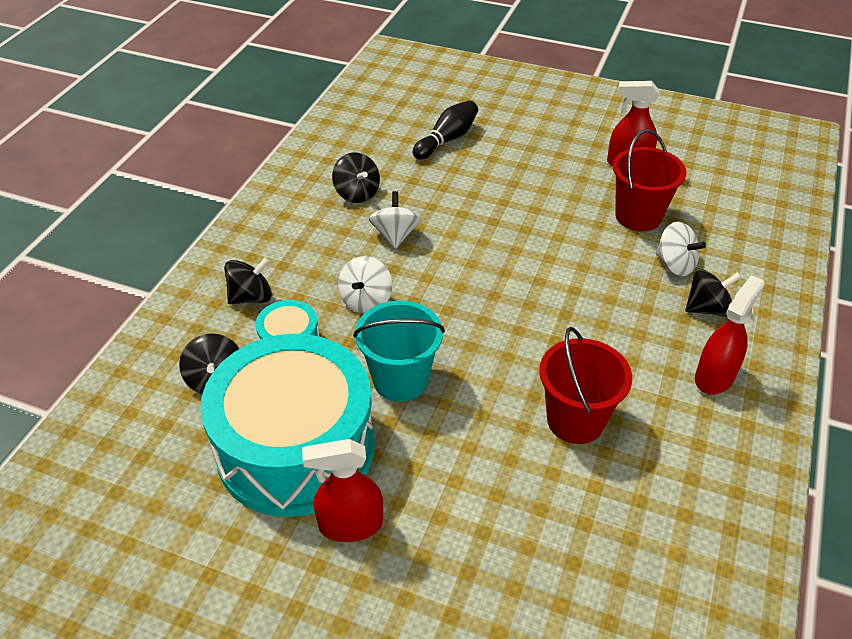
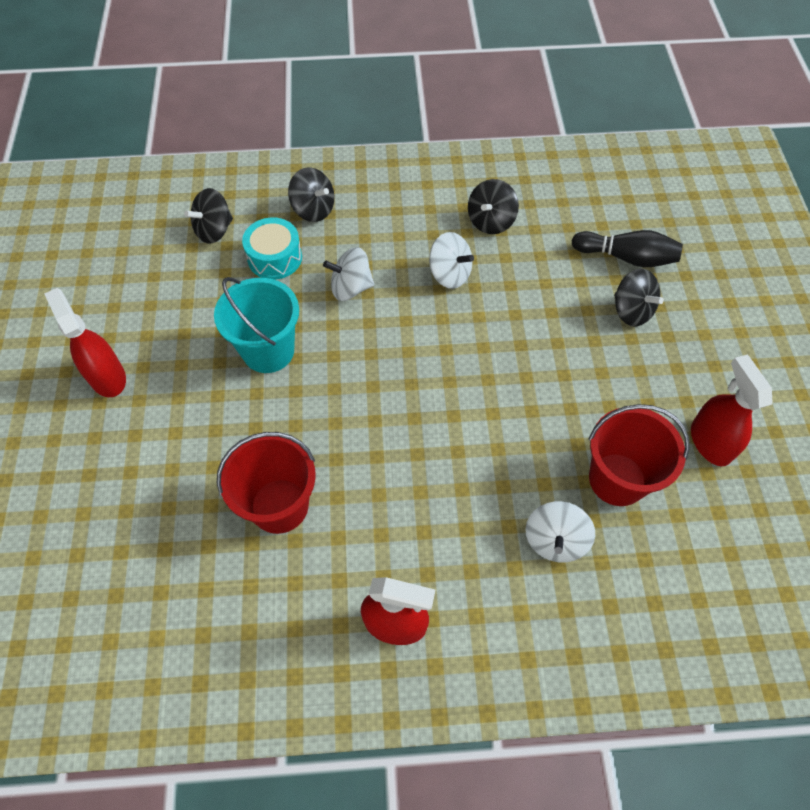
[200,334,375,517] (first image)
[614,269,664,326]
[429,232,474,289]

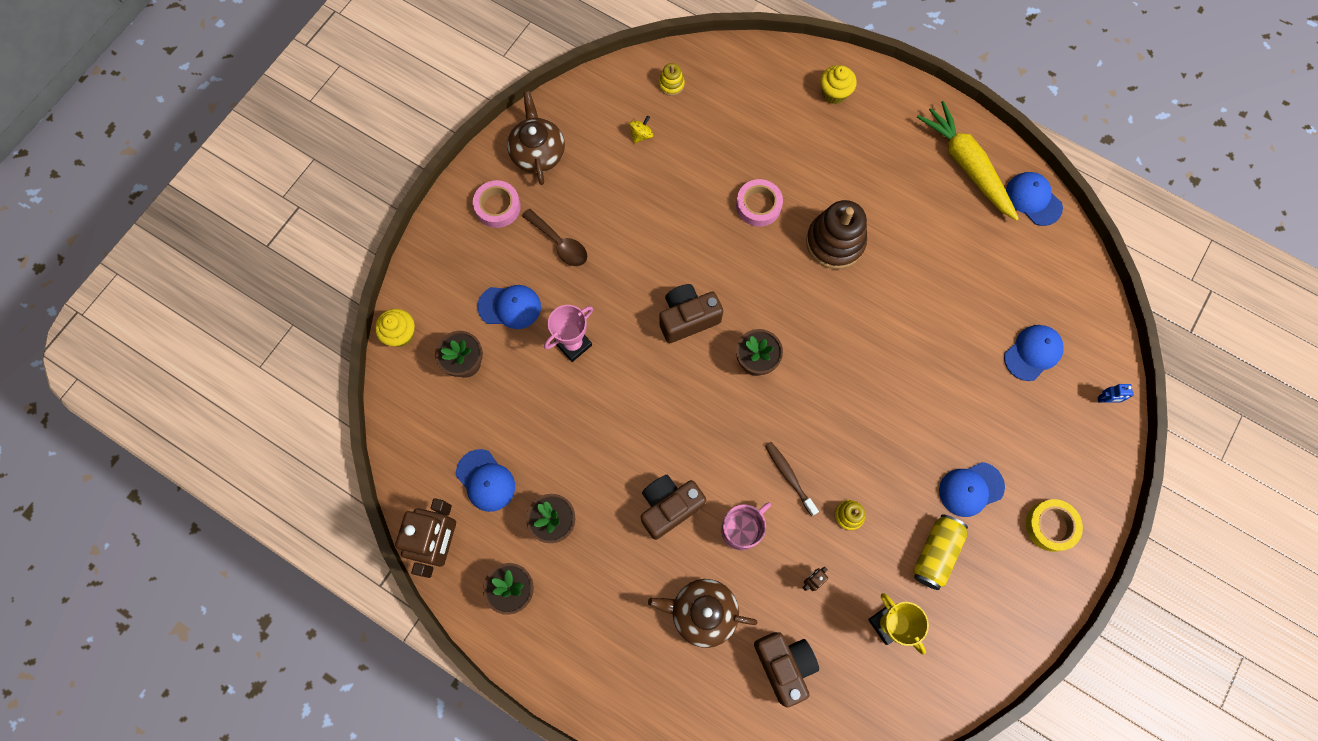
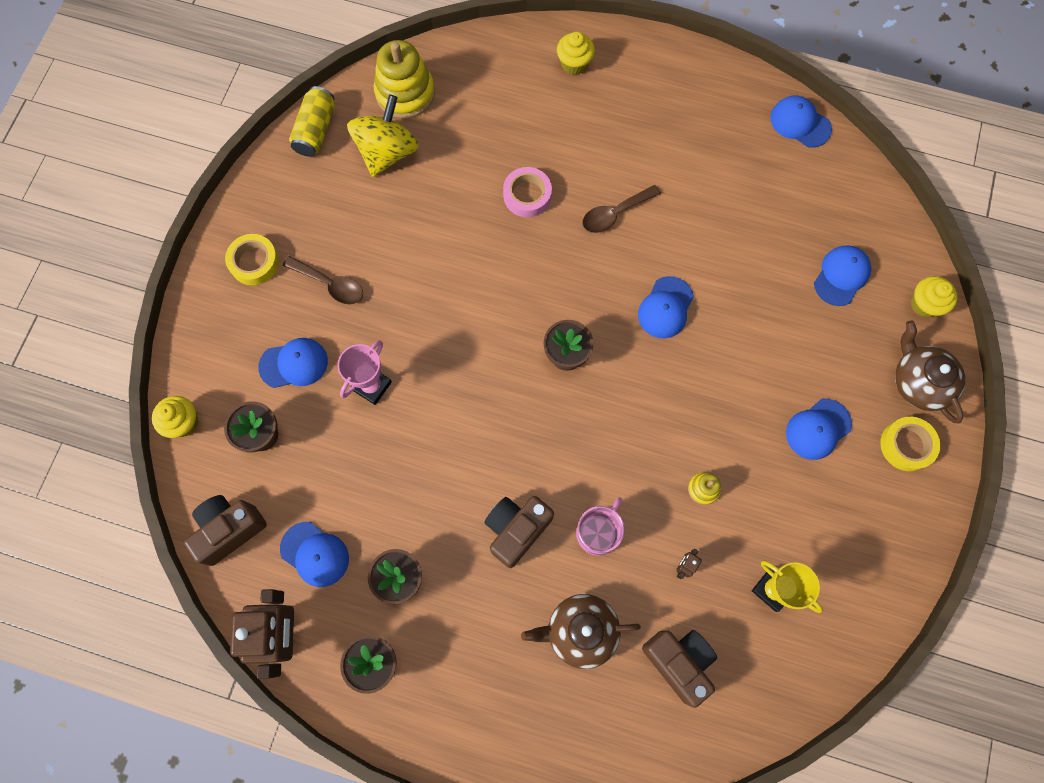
[765,442,819,516] (first image)
[917,101,1019,221] (first image)
[638,276,694,338]
[895,321,966,423]
[184,495,267,566]
[289,86,335,157]
[582,185,661,233]
[911,276,957,318]
[225,234,279,285]
[347,94,419,177]
[374,40,435,119]

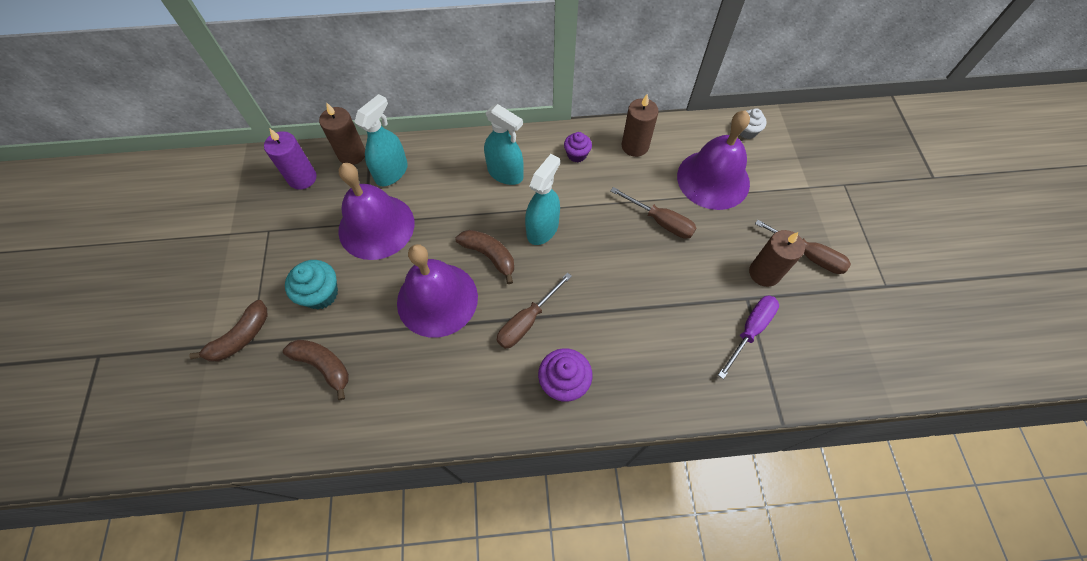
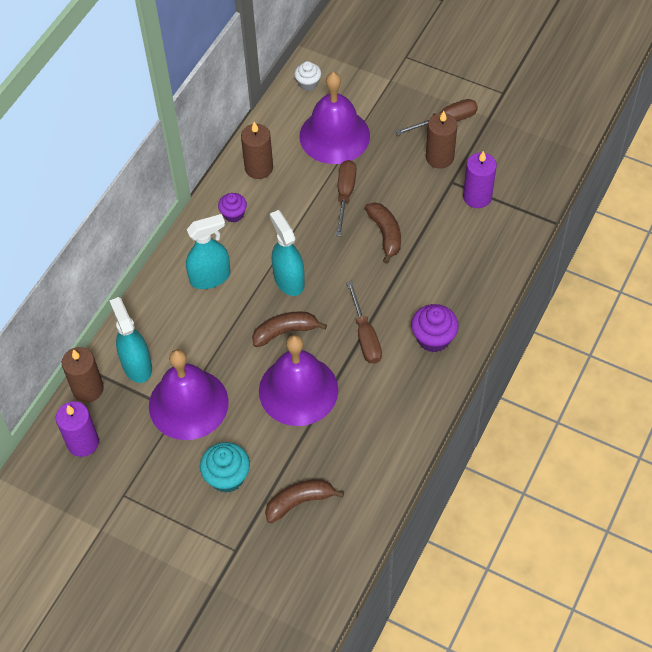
[365,202,401,264]
[463,151,497,208]
[336,160,356,236]

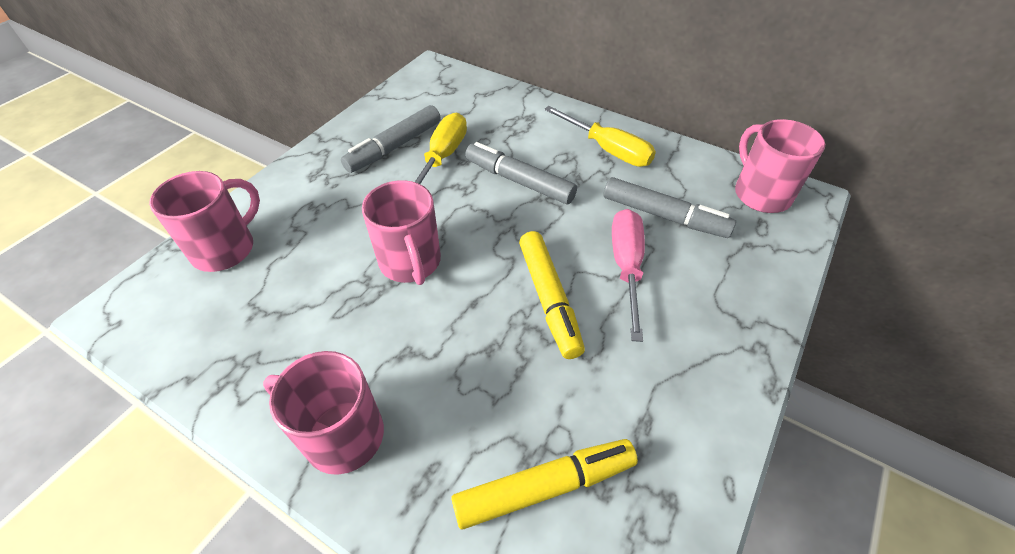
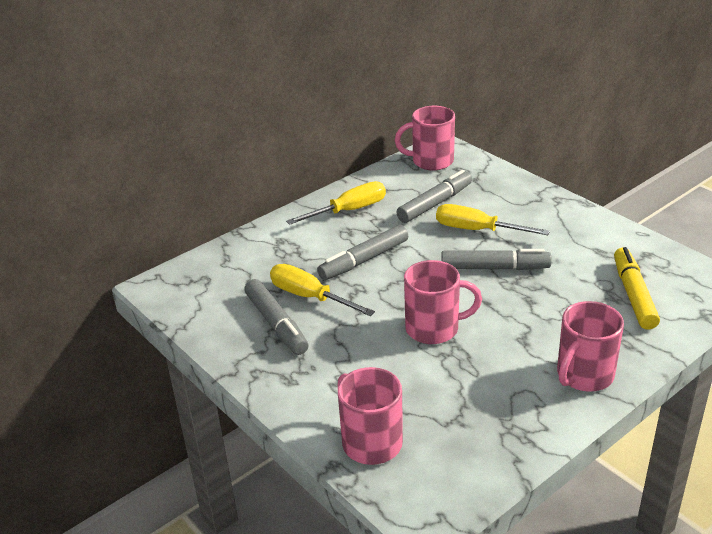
[442,249,551,270]
[436,204,550,235]

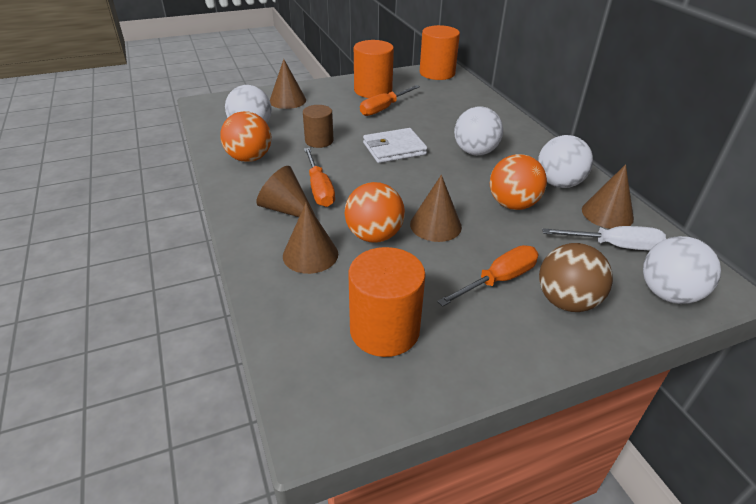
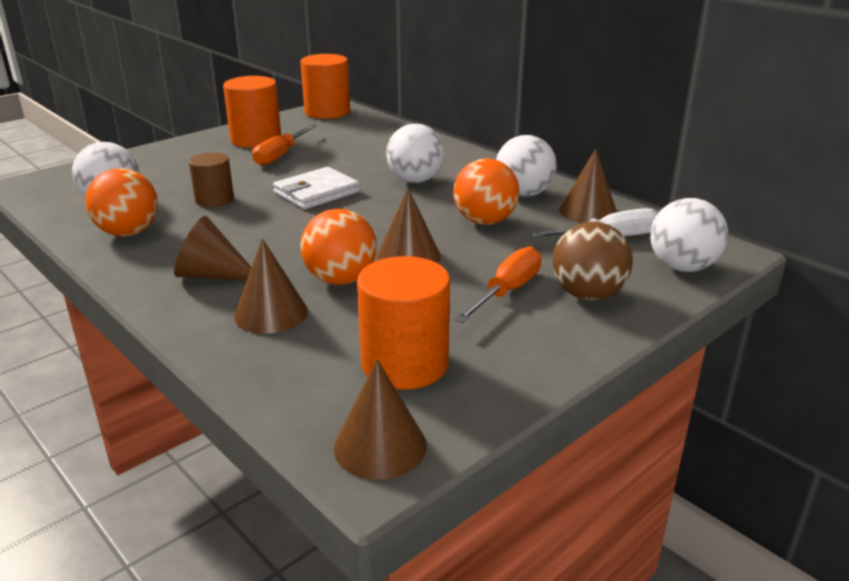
[304,148,335,207] (first image)
[334,359,427,480]

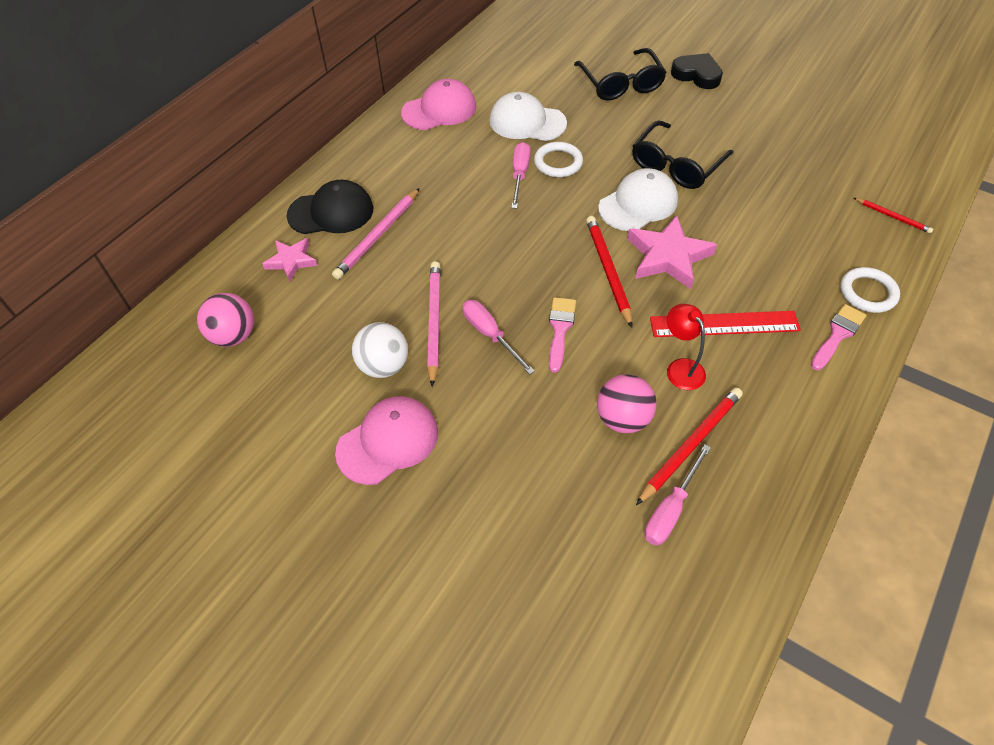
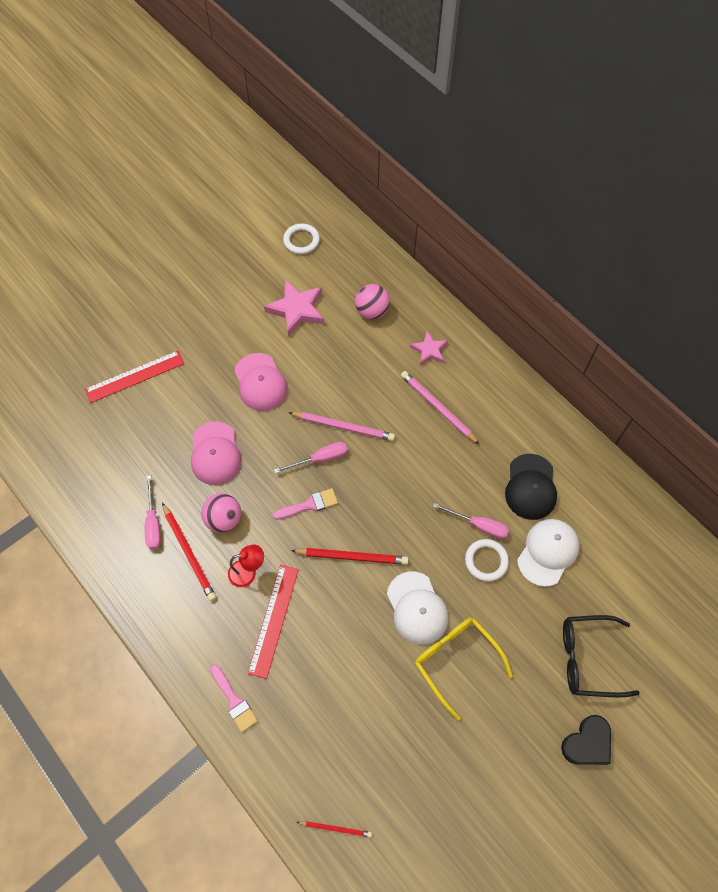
[352,322,408,378] (first image)
[85,351,184,403]
[505,454,557,520]
[191,421,242,485]
[264,280,324,337]
[283,223,320,254]
[415,618,513,720]
[272,488,338,520]
[145,475,161,550]
[297,821,372,838]

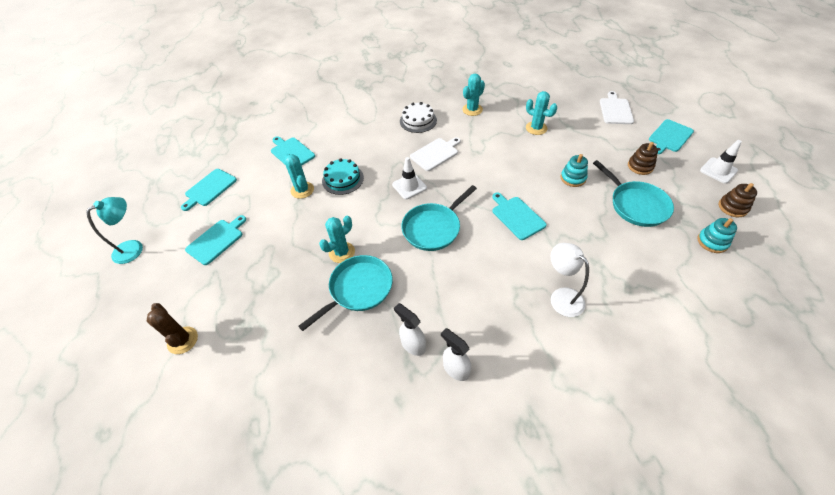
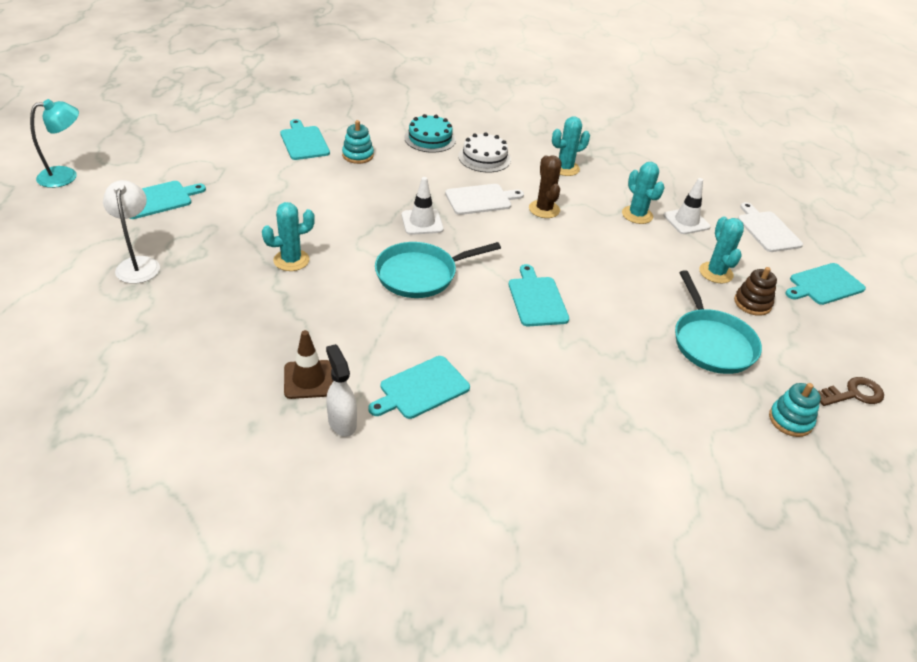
[298,255,393,331] (first image)
[529,155,562,218]
[368,356,470,419]
[699,216,744,283]
[404,114,456,153]
[103,180,160,284]
[342,120,374,164]
[664,178,711,234]
[284,330,333,399]
[818,377,884,406]
[738,202,803,252]

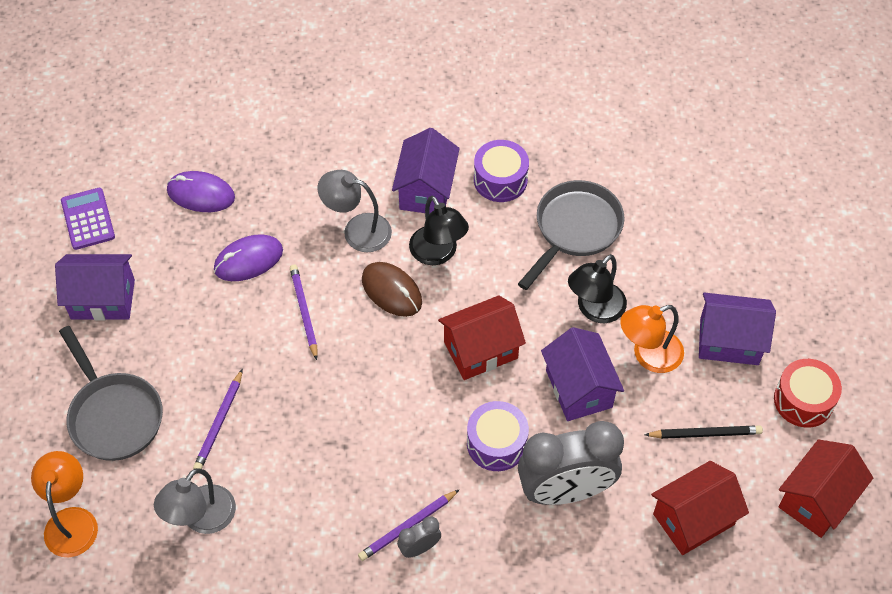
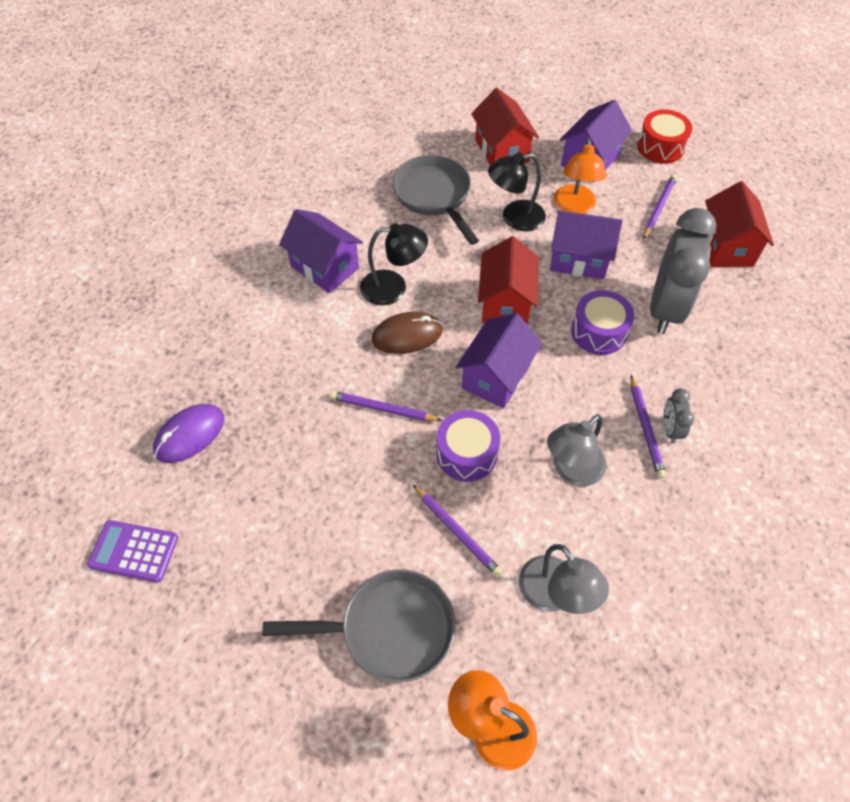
[214,234,283,281] (first image)
[456,313,542,408]
[547,414,607,487]
[436,410,500,482]
[471,88,539,165]
[643,174,677,240]
[488,152,546,231]

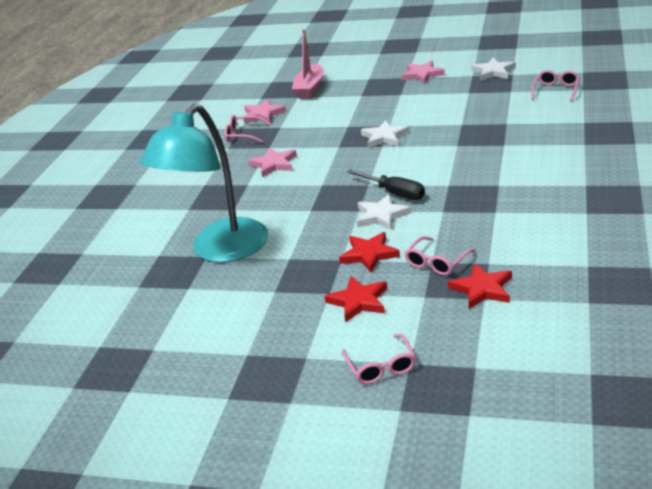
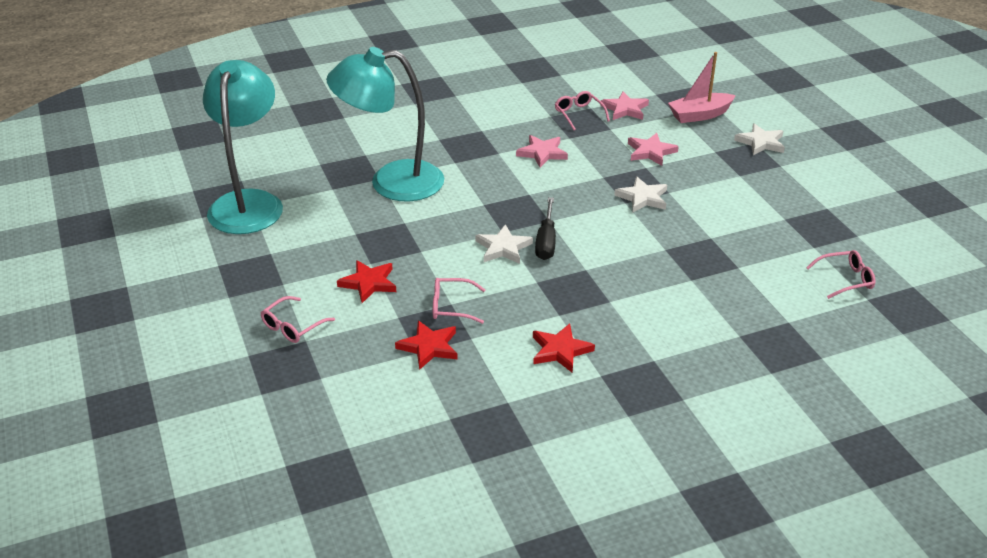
[203,60,283,234]
[533,323,595,373]
[628,133,679,166]
[734,123,785,155]

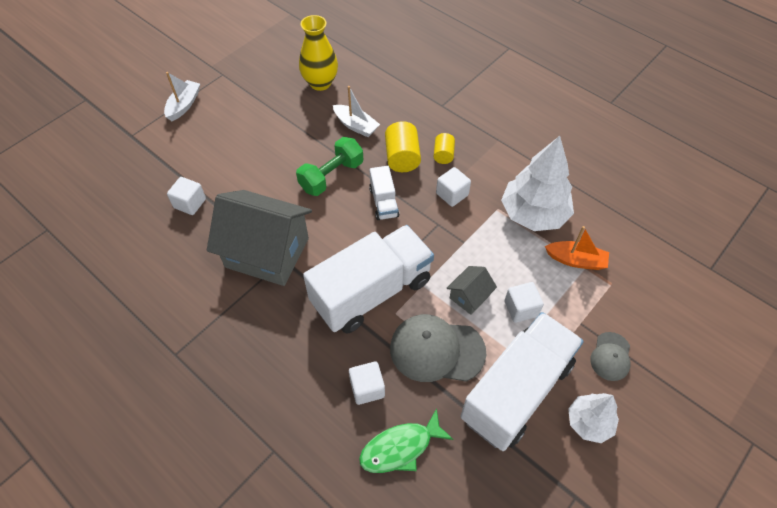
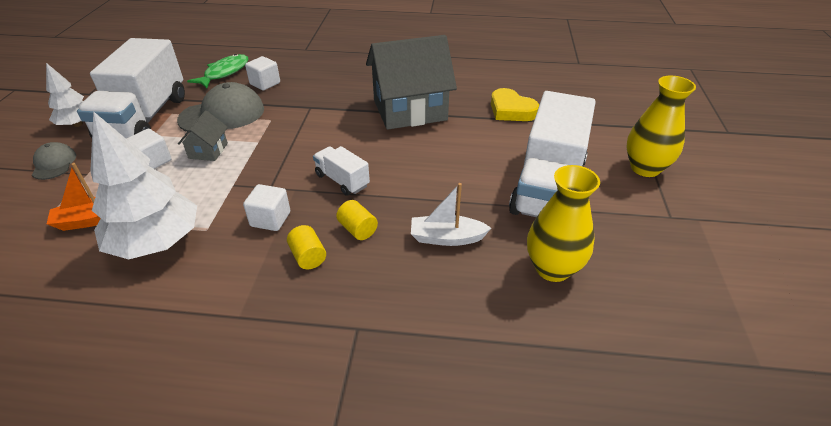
[296,137,363,196] (first image)
[509,91,596,217]
[626,76,696,177]
[491,88,539,121]
[336,200,378,240]

